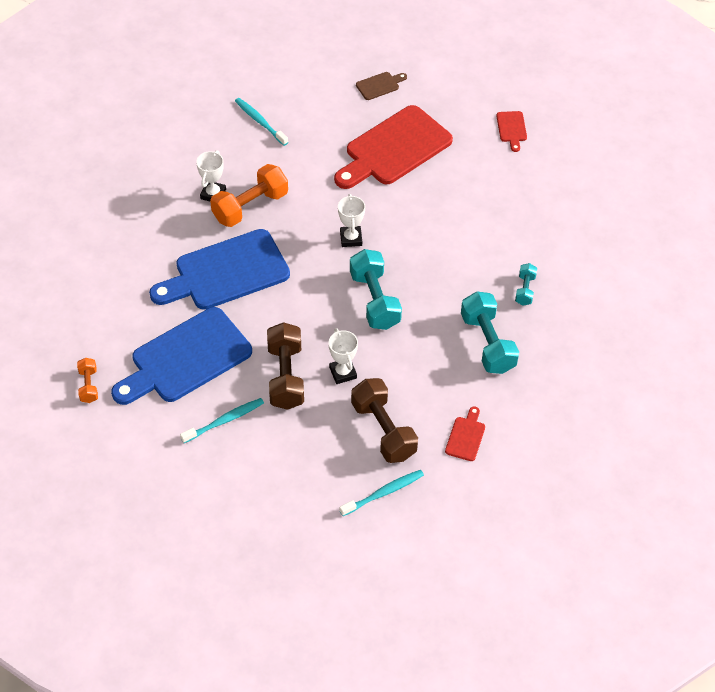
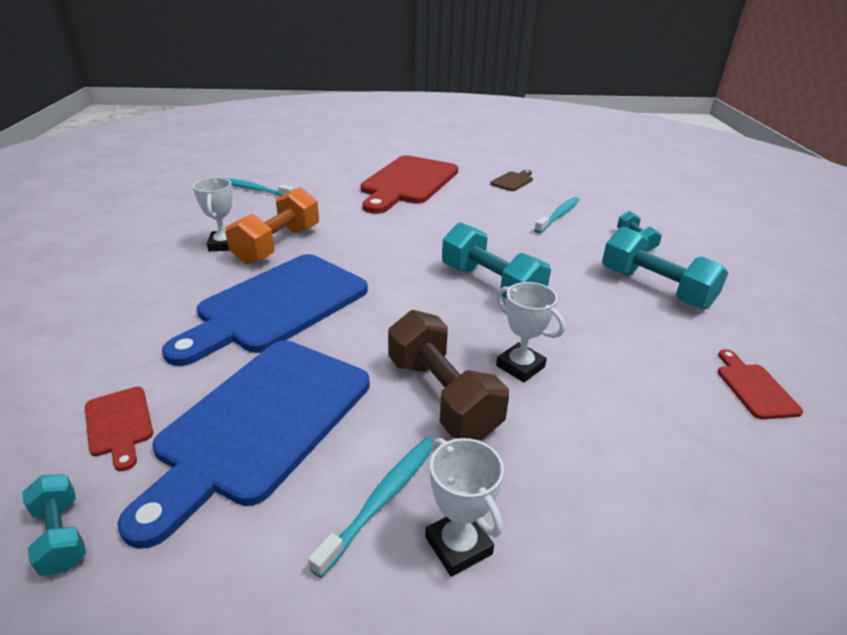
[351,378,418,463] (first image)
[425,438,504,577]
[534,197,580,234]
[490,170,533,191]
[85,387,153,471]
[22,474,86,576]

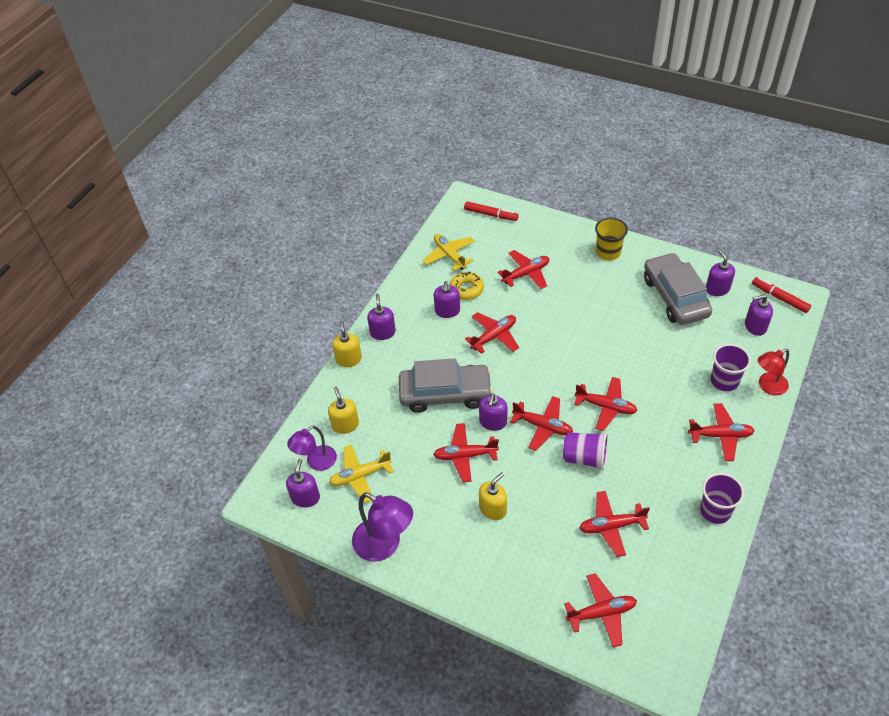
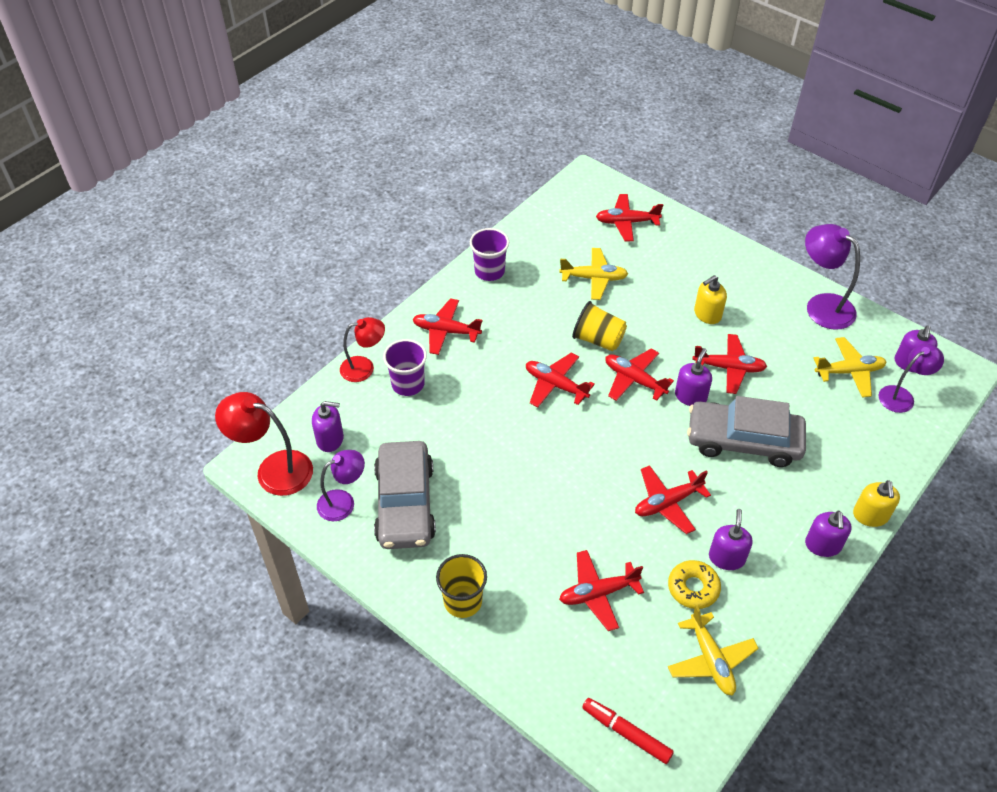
[328,386,359,434] (first image)
[317,450,365,521]
[215,392,313,496]
[572,301,627,351]
[559,248,628,300]

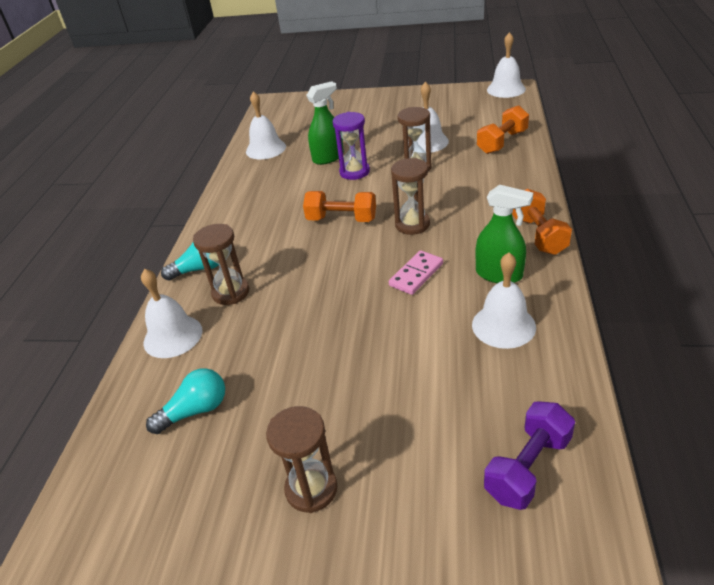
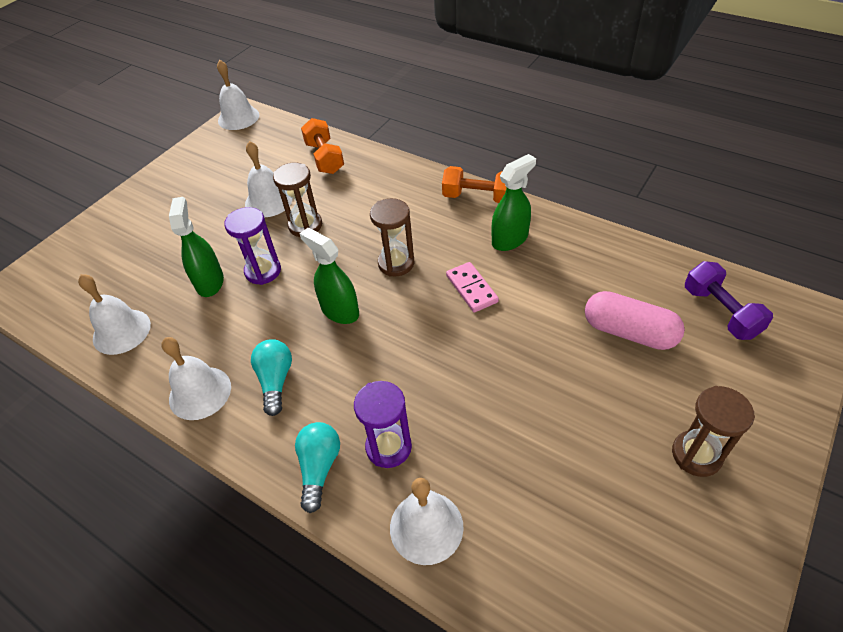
[585,291,685,350]
[251,339,292,416]
[161,337,231,420]
[299,228,359,324]
[354,381,412,468]

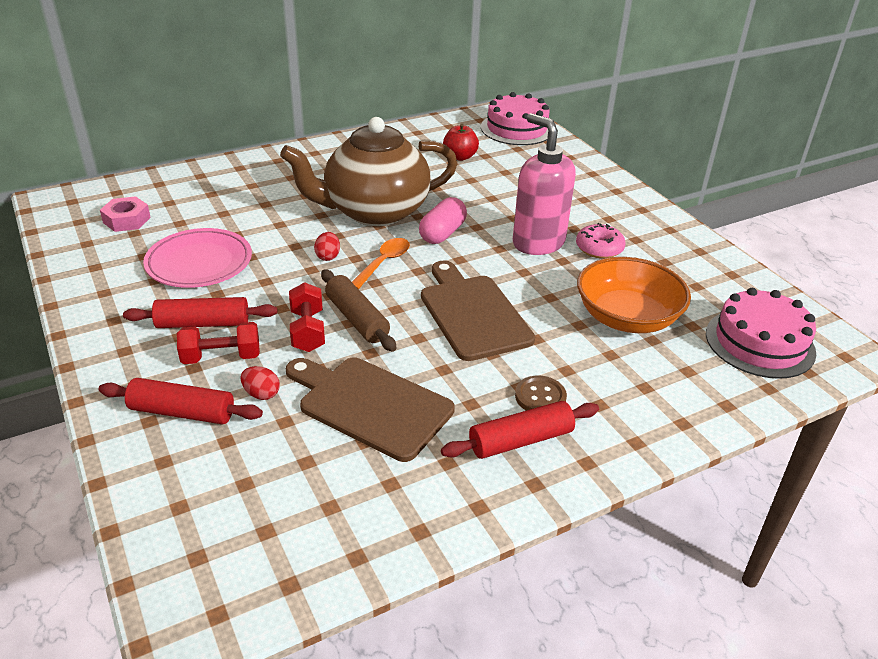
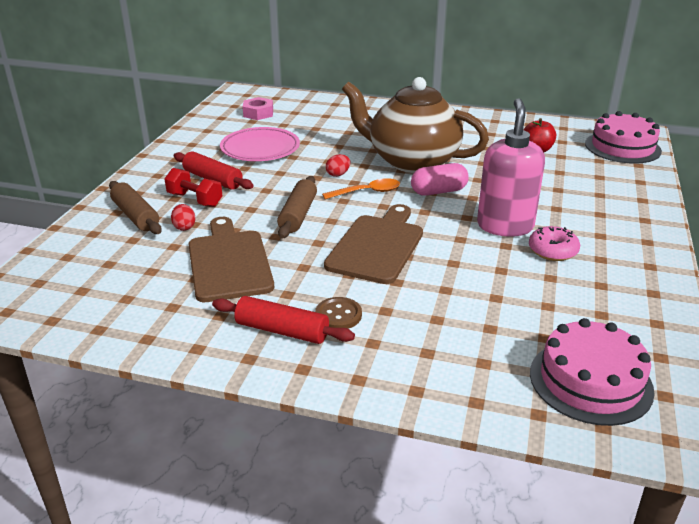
[289,282,325,352] (first image)
[577,257,691,333] (first image)
[109,181,162,234]

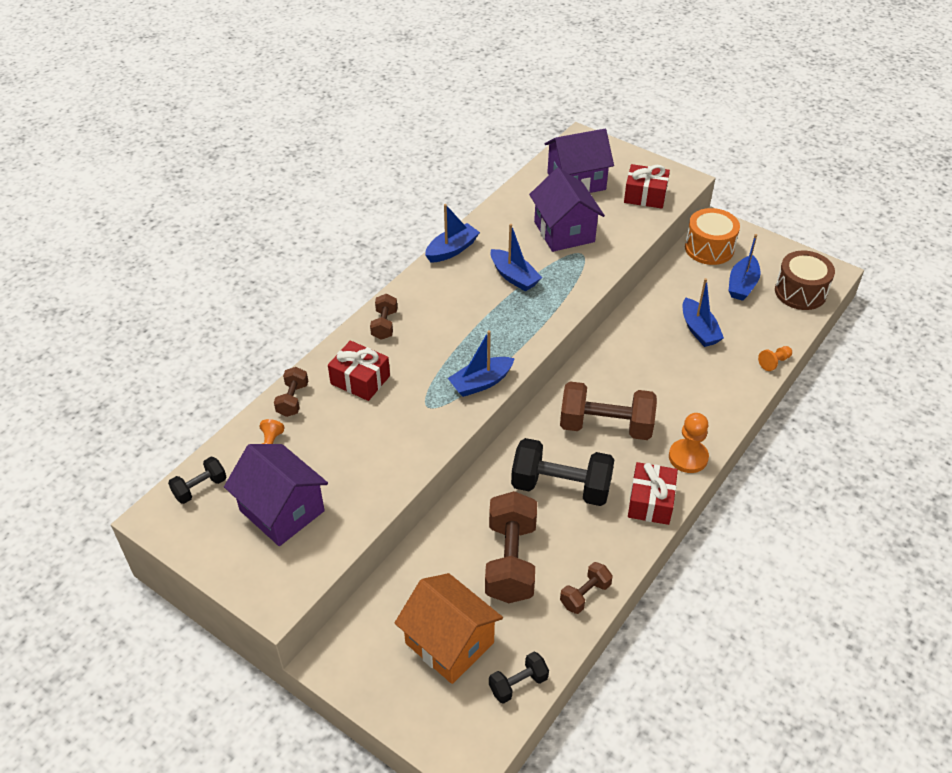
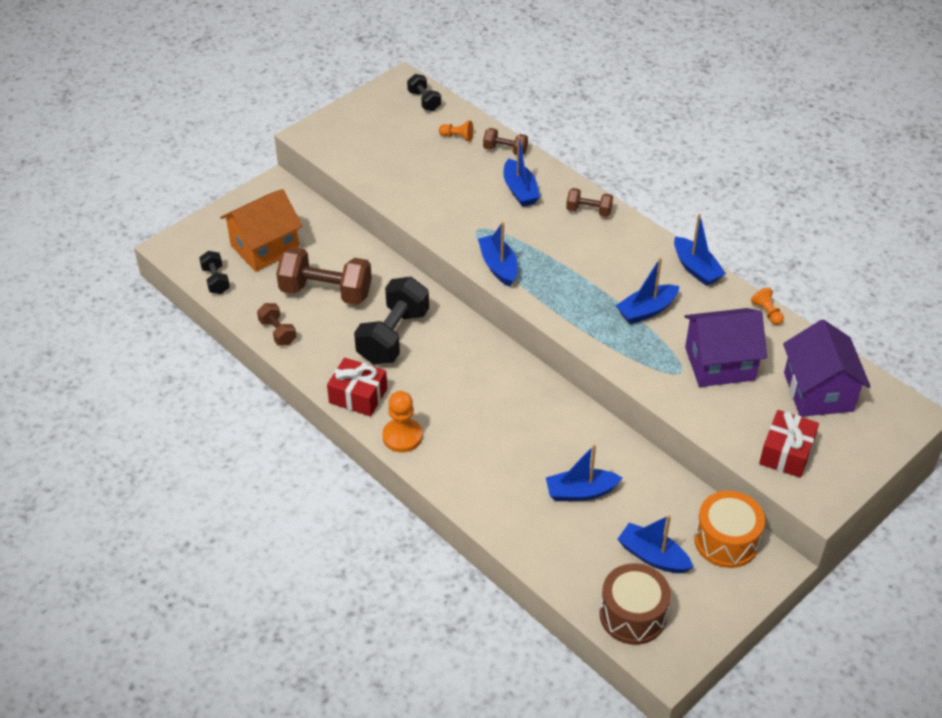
[224,444,328,546] (first image)
[560,382,657,440] (first image)
[751,287,784,325]
[503,136,540,207]

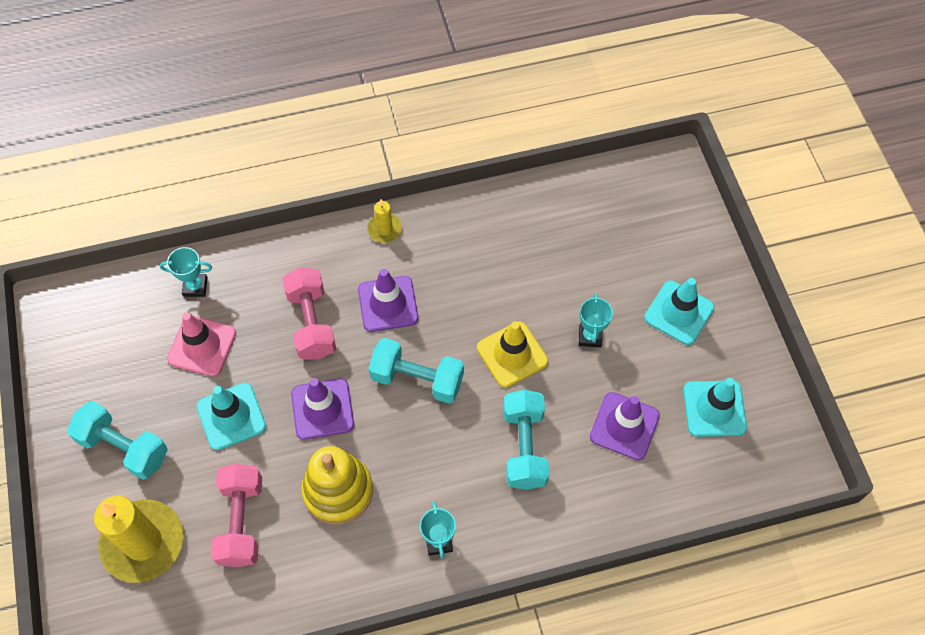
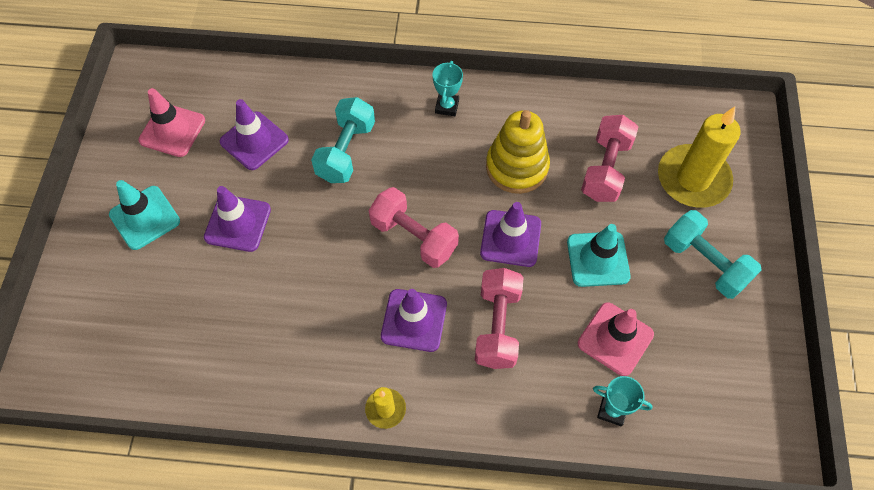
[477,321,548,388] (first image)
[204,186,271,252]
[369,187,459,268]
[138,88,205,157]

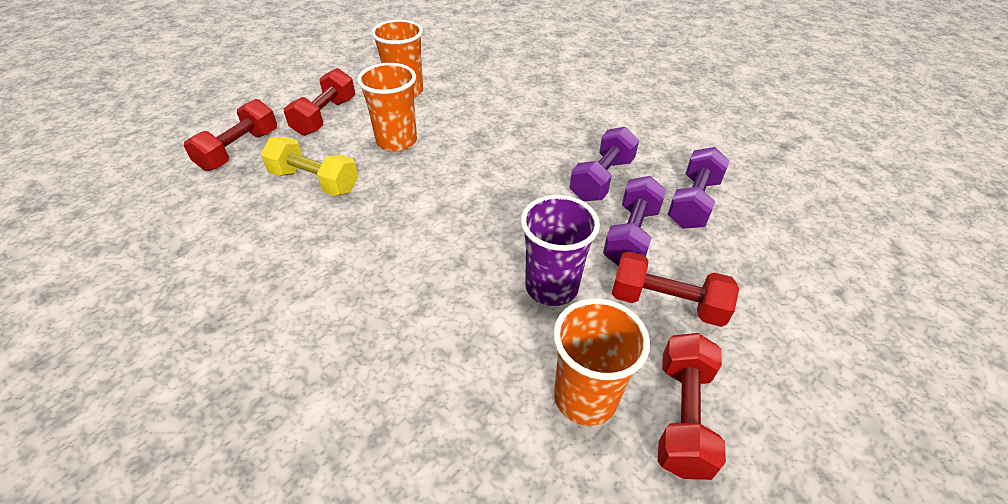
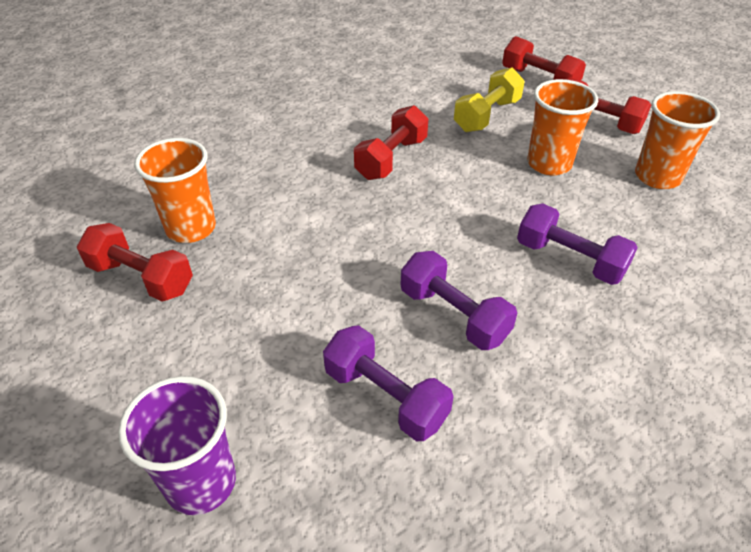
[118,376,236,515]
[517,203,638,285]
[354,105,428,180]

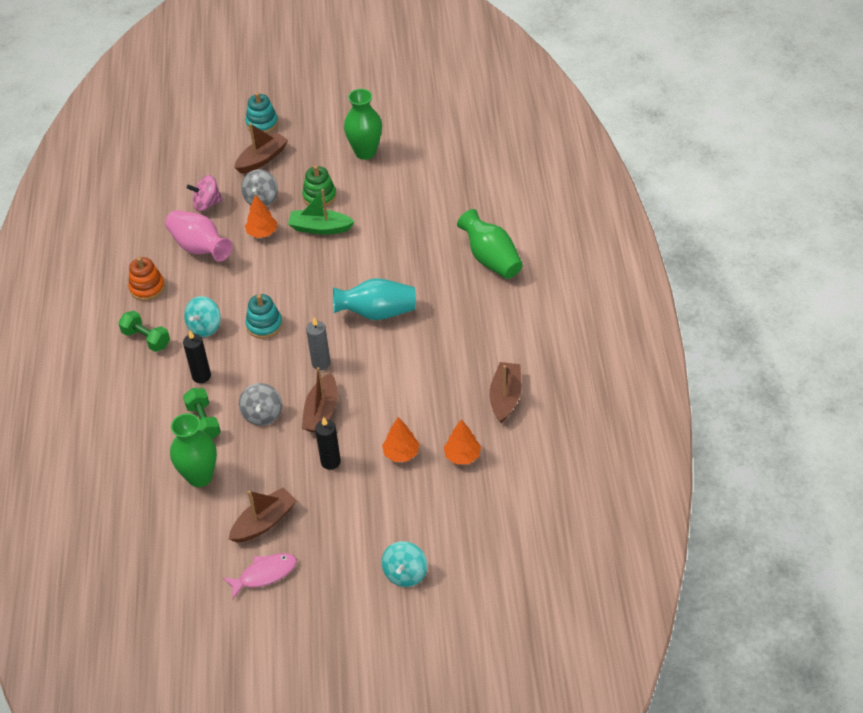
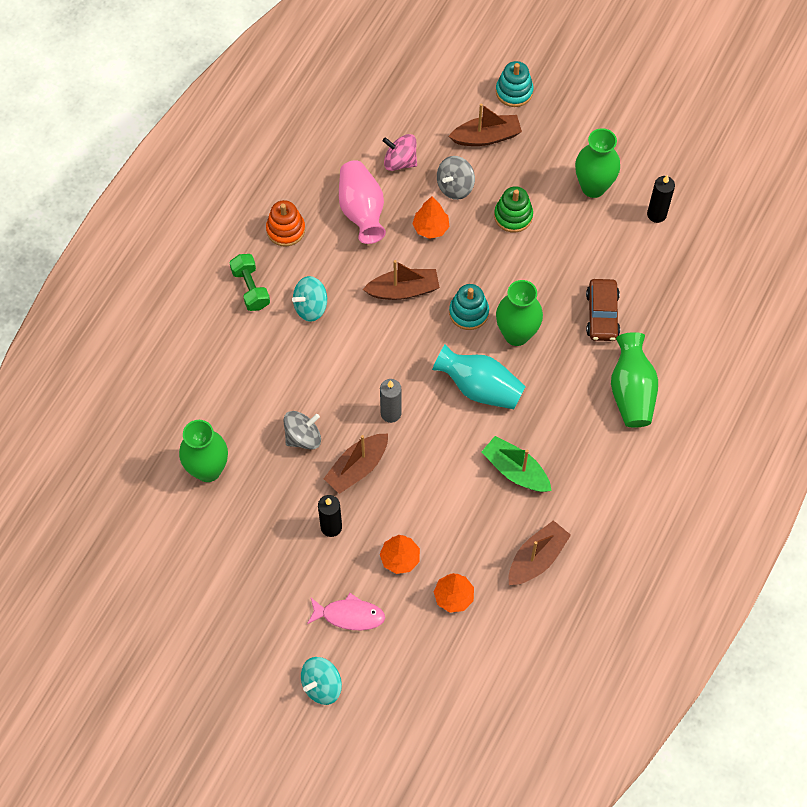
[183,388,221,439] (first image)
[496,280,543,346]
[586,279,620,341]
[647,175,675,223]
[307,593,385,630]
[362,260,440,300]
[449,284,489,330]
[481,436,552,492]
[283,411,321,450]

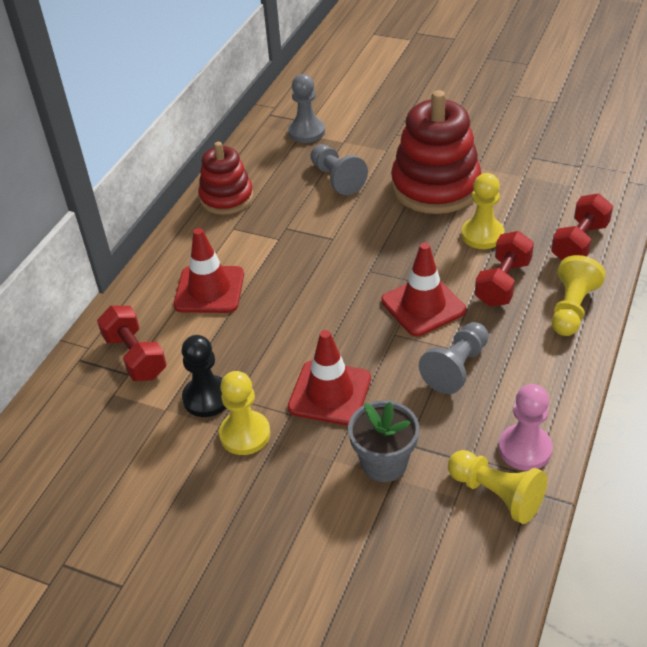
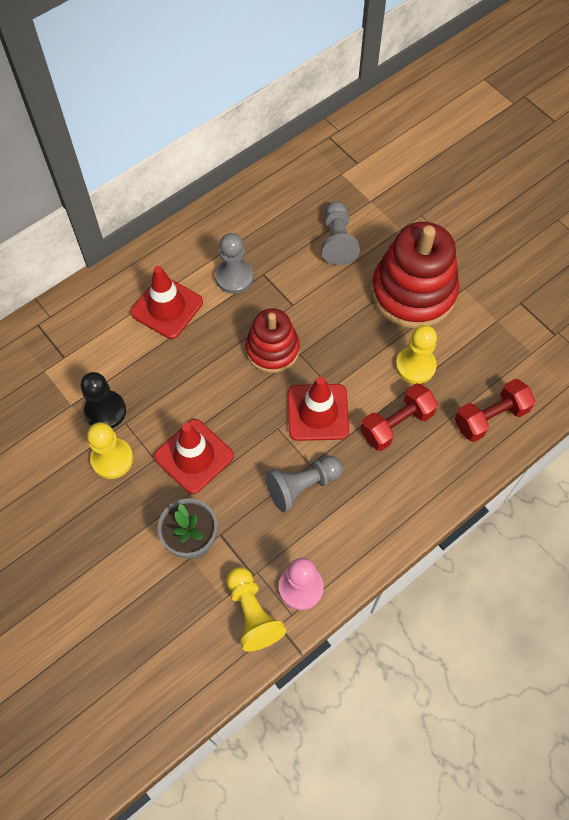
[97,306,167,381] (first image)
[552,255,606,336] (first image)
[245,308,300,373]
[215,233,253,294]

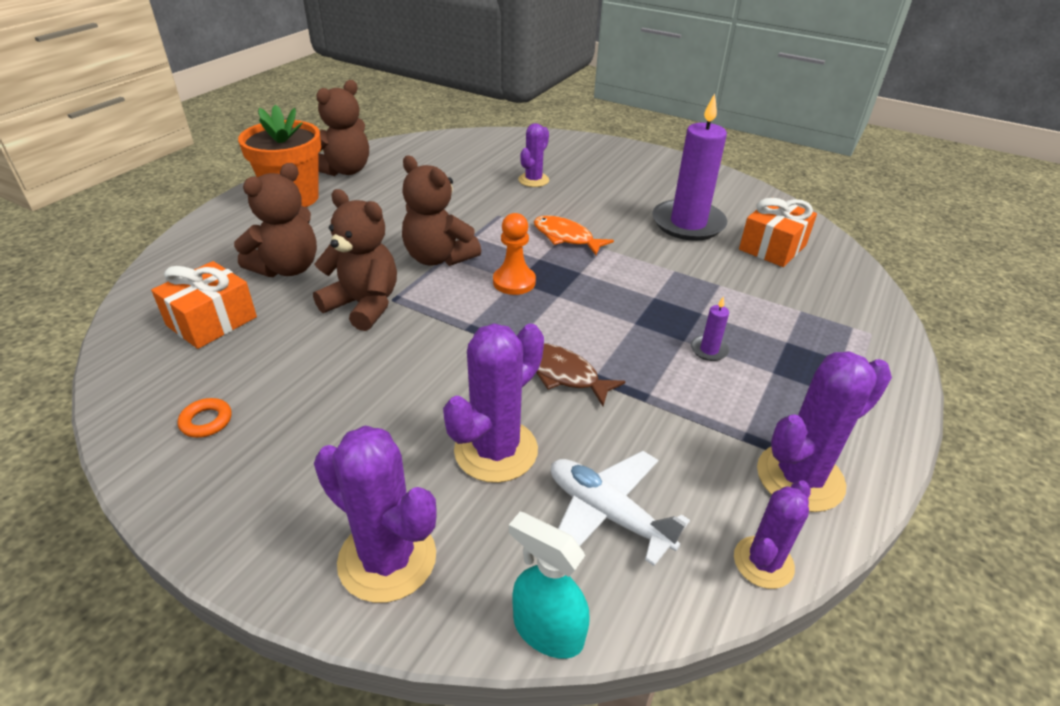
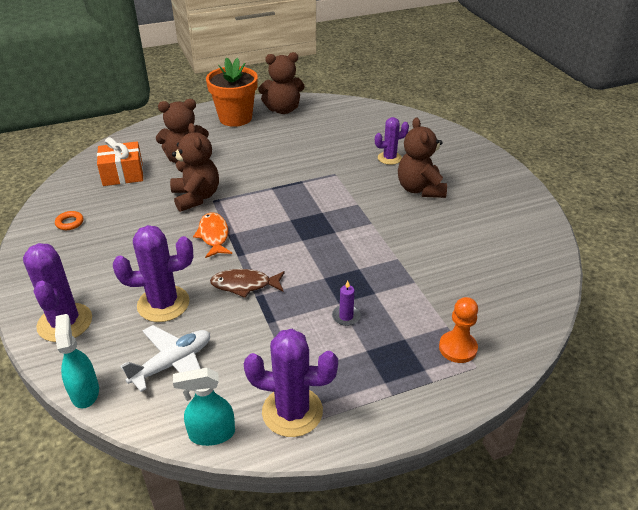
[652,93,727,241] (first image)
[739,198,817,267] (first image)
[398,117,447,198]
[439,297,478,363]
[193,212,232,258]
[173,368,235,446]
[210,269,285,298]
[120,325,210,392]

